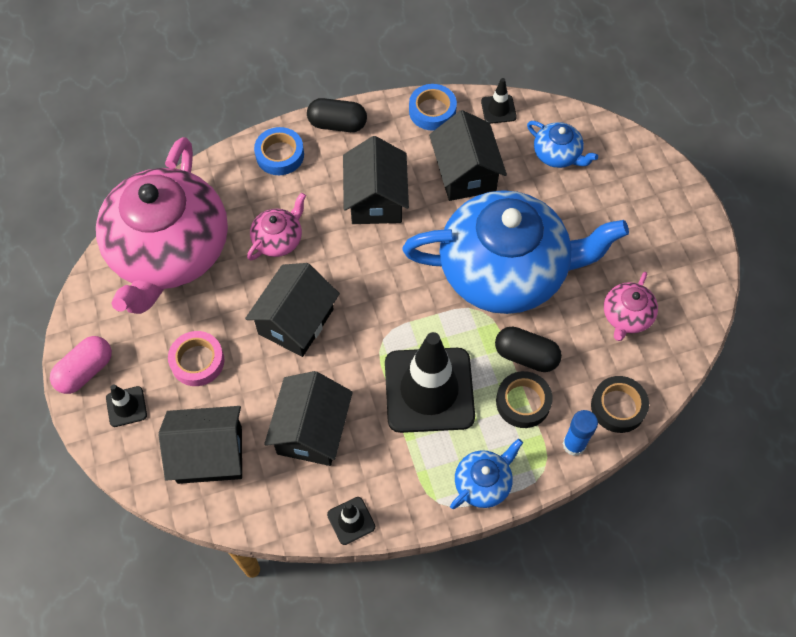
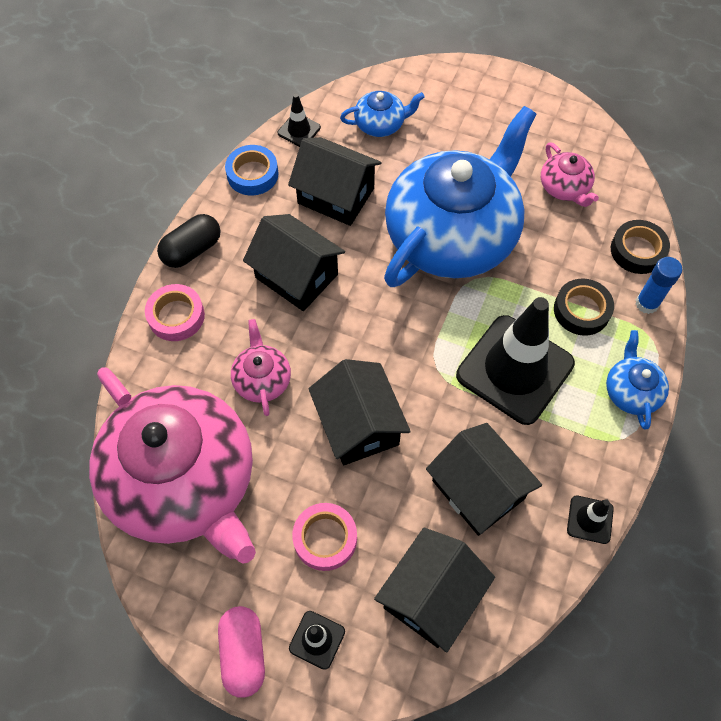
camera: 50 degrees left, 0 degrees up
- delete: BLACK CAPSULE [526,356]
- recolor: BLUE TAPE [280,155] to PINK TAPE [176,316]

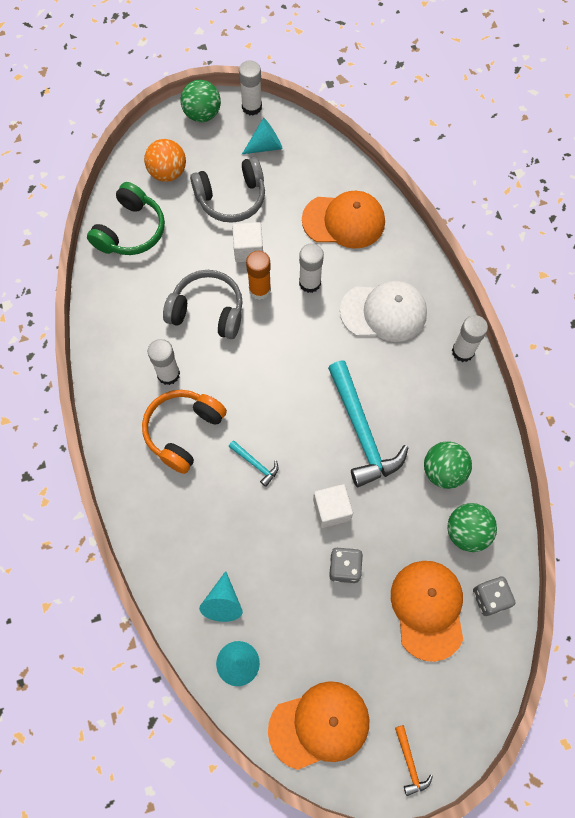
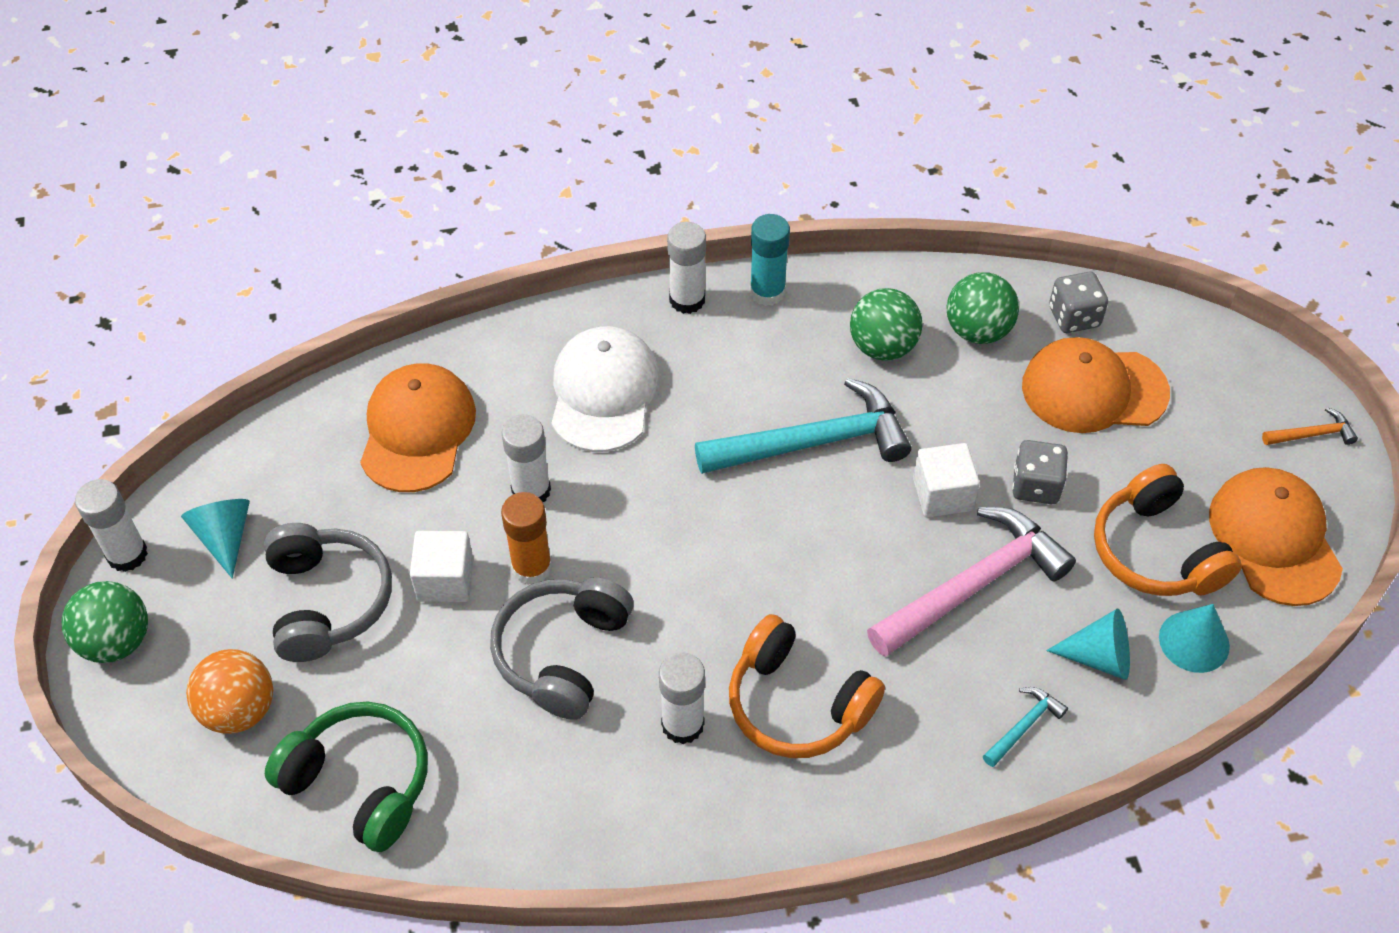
camera: 85 degrees left, 15 degrees down
- insert: TURQUOISE GLUE STICK [767,292]
- insert: PINK HAMMER [972,585]
- insert: ORANGE HEADPHONES [1155,551]
- move: TURQUOISE HAMMER [255,464] to [1023,726]

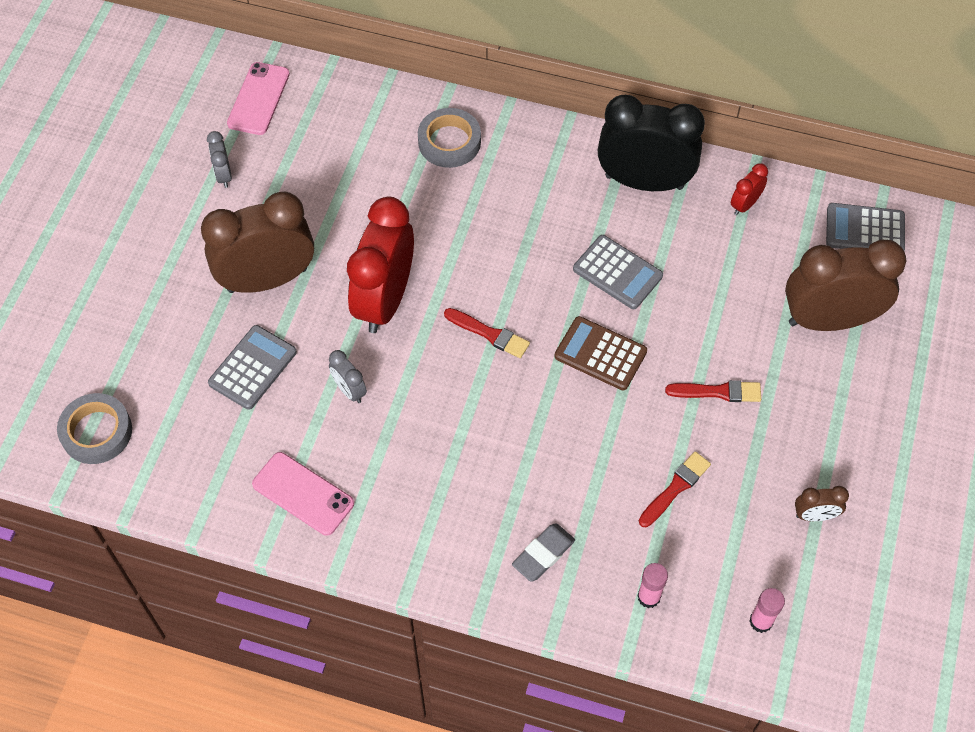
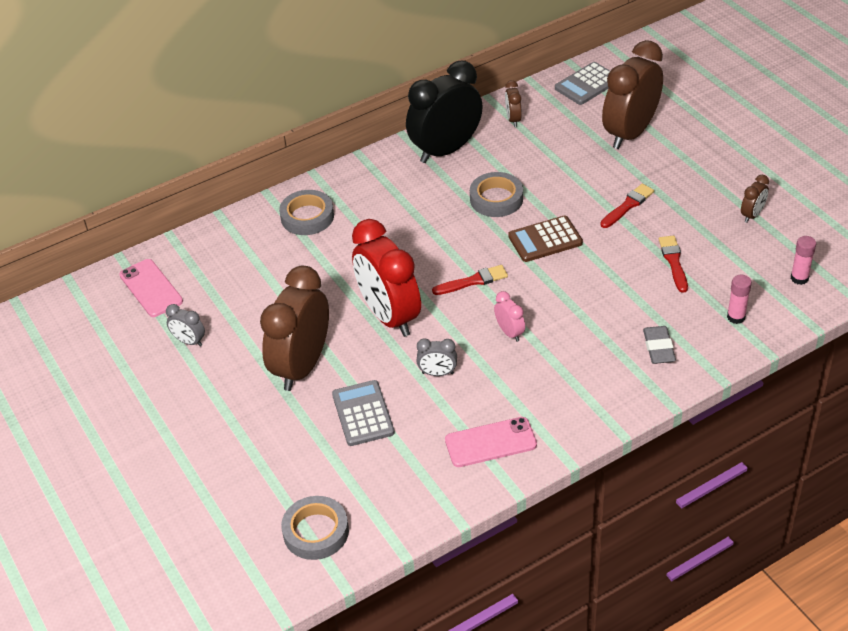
camera: 45 degrees left, 15 degrees down
- insert: PINK CLOCK [510,332]
- replace: GREY CALCULATOR [617,272] to GREY TAPE [496,199]
- recolor: RED CLOCK [744,205] to BROWN CLOCK [513,119]

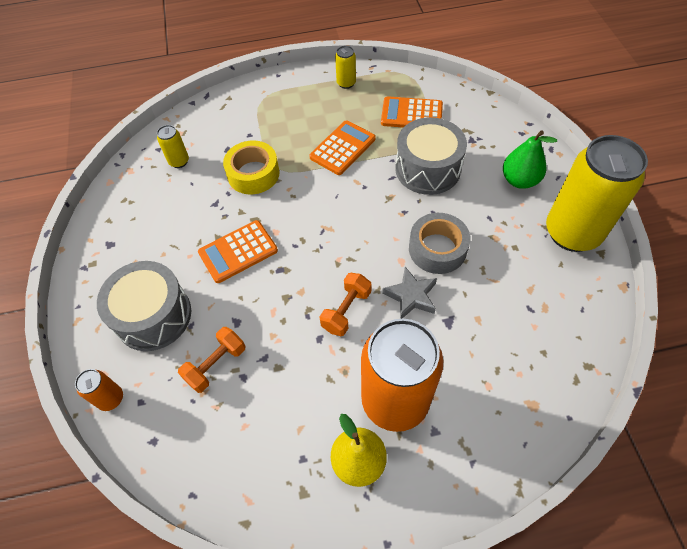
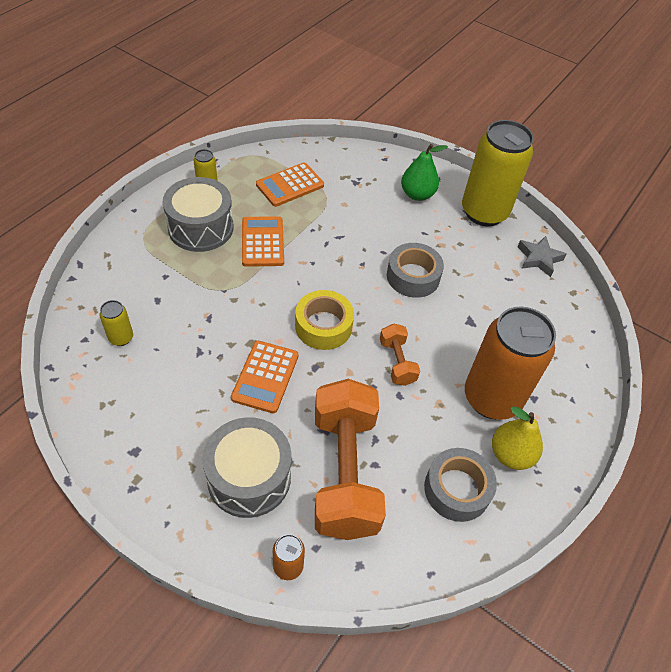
camera: 50 degrees left, 5 degrees down
- insert: GREY TAPE [457,489]
- move: YELLOW TAPE [253,174] to [323,326]
- move: GREY STAR [411,296] to [539,258]
- move: GREY DRUM [427,169] to [200,227]
- resize: ORANGE DUMBBELL [216,365] = [345,472] x2.16

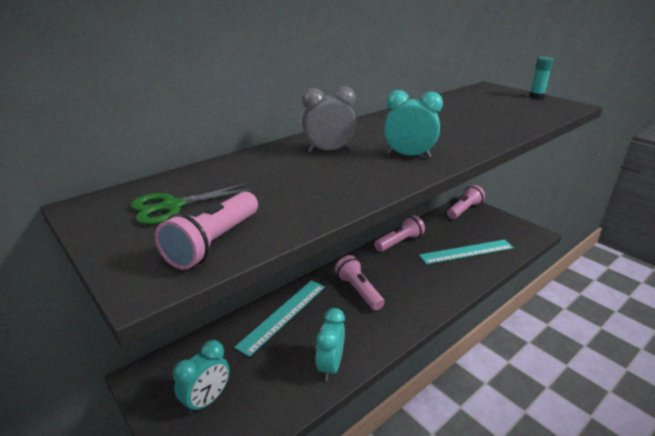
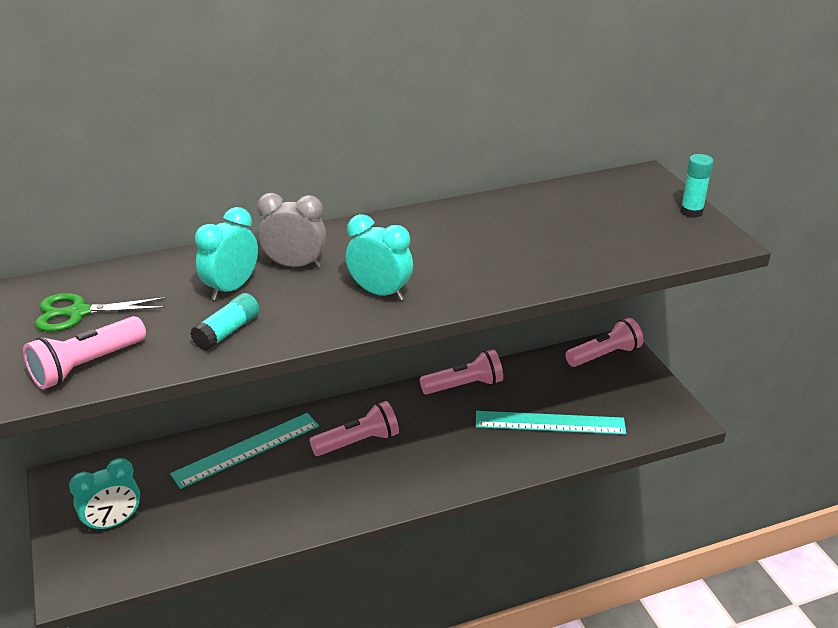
camera: 20 degrees right, 5 degrees up
- insert: TURQUOISE GLUE STICK [227,332]
- move: TURQUOISE CLOCK [330,366] to [231,288]
- rotate: PINK FLASHLIGHT [358,291] = [358,442] 75 degrees clockwise

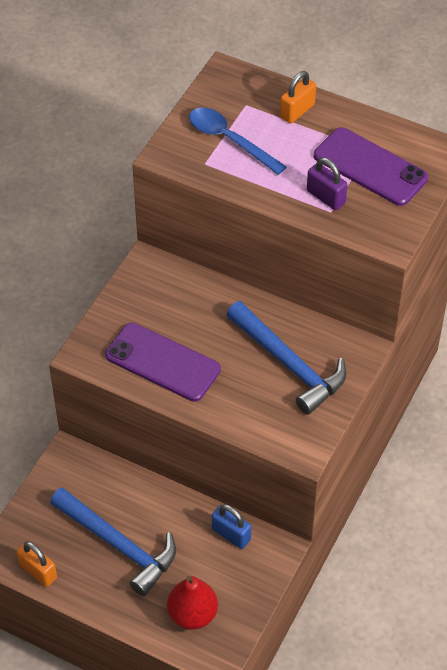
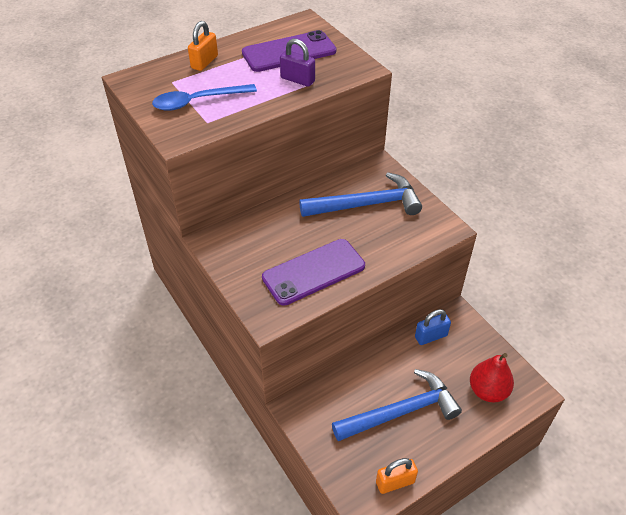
camera: 60 degrees left, 5 degrees down
- rotate: ORANGE PADLOCK [297,111] = [204,62] 45 degrees clockwise
- rotate: PURPLE PADLOCK [326,197] = [297,80] 45 degrees clockwise

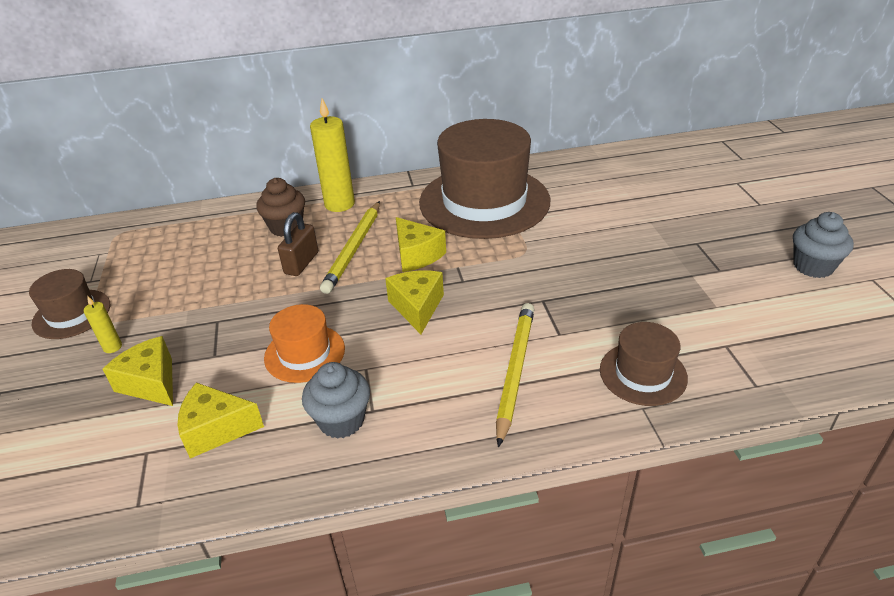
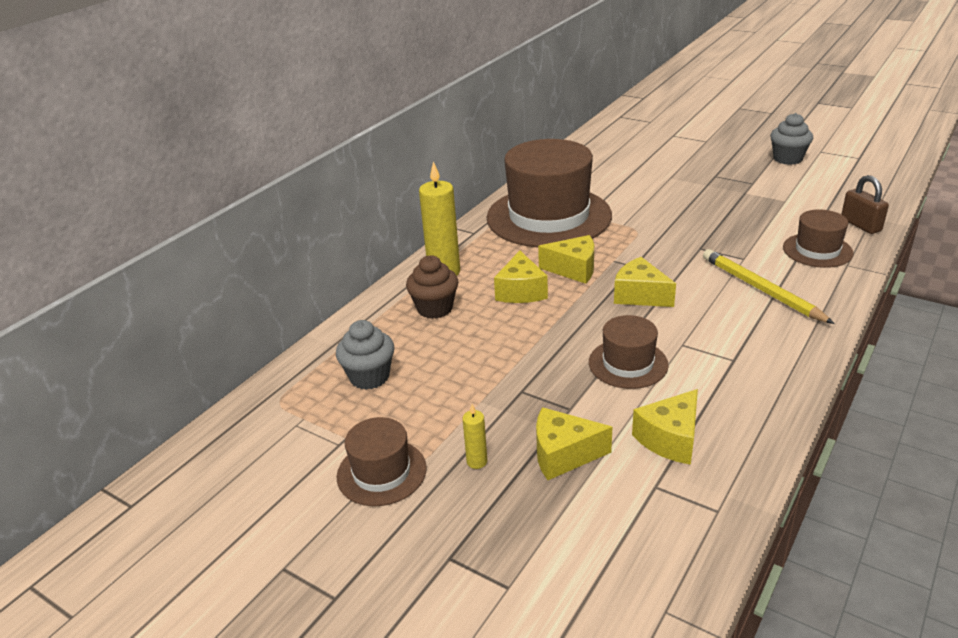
camera: 45 degrees left, 5 degrees down
- move: BROWN PADLOCK [301,263] to [860,225]
- move: GREY CUPCAKE [341,421] to [369,377]
- replace: YELLOW PENCIL [353,249] to YELLOW CHEESE [521,291]
- recolor: ORANGE HAT [304,353] to BROWN HAT [628,363]

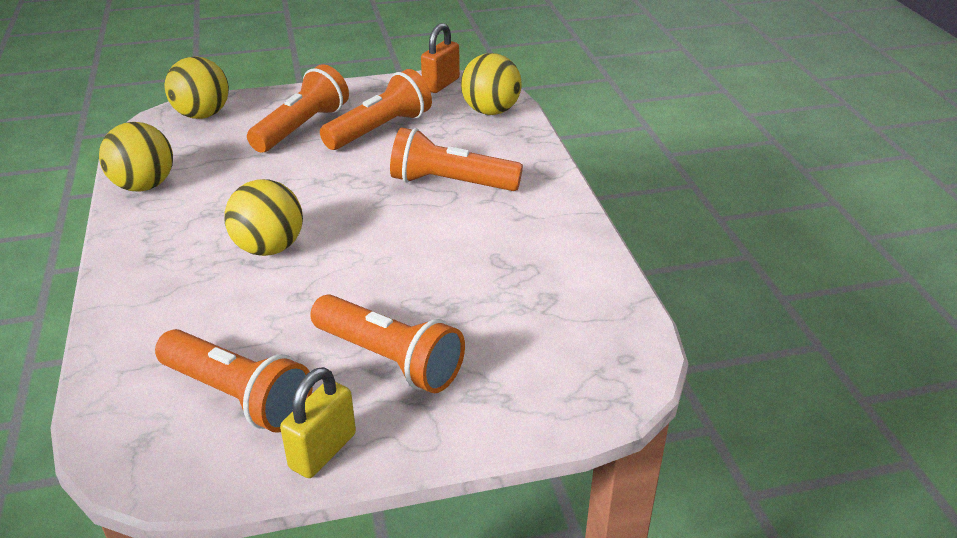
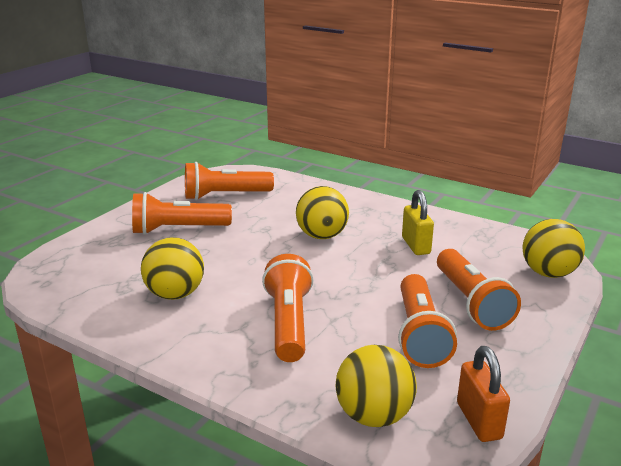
camera: 135 degrees right, 10 degrees down
- move: YELLOW BALL [144,186] to [175,294]
- move: YELLOW PADLOCK [323,451] to [416,245]
- rotate: ORANGE FLASHLIGHT [450,183] = [288,323] 60 degrees counterclockwise

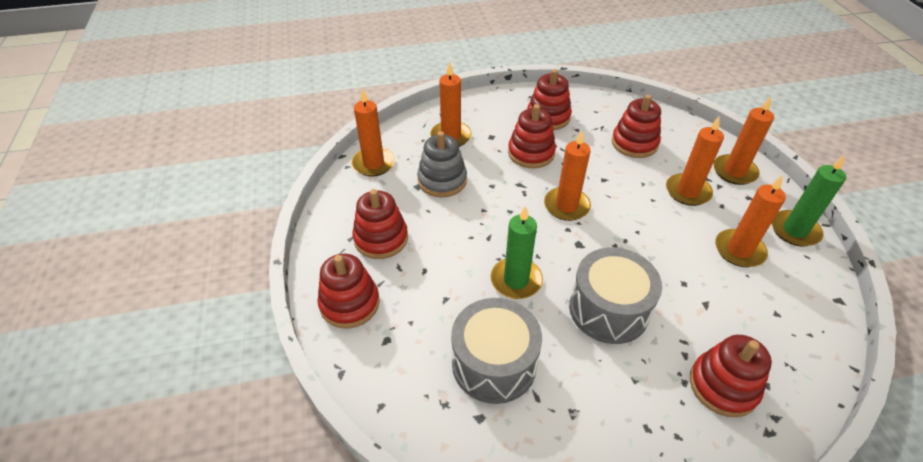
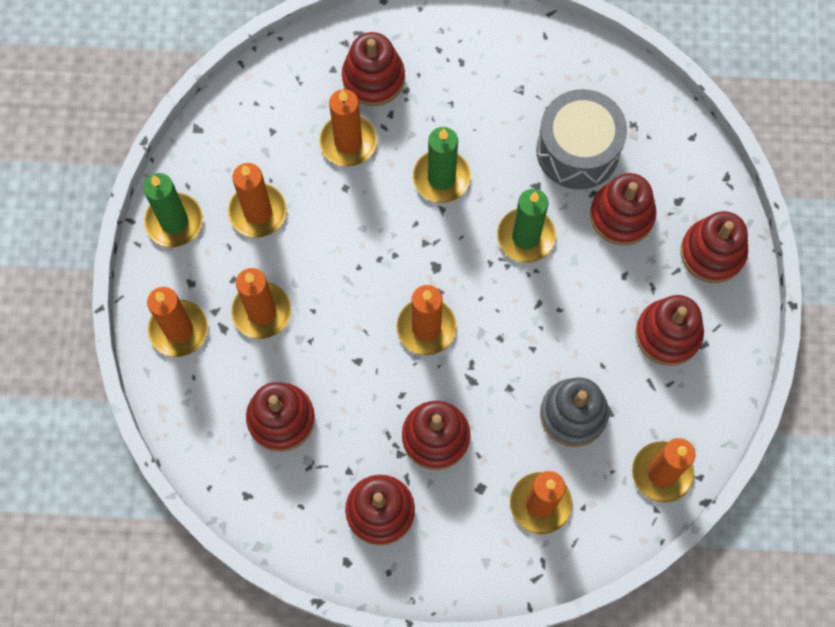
camera: 165 degrees left, 25 degrees up
- insert: ORANGE CANDLE [348,142]
- insert: RED STACKING TOY [621,215]
- replace: GREY DRUM [608,309] to GREEN CANDLE [441,178]

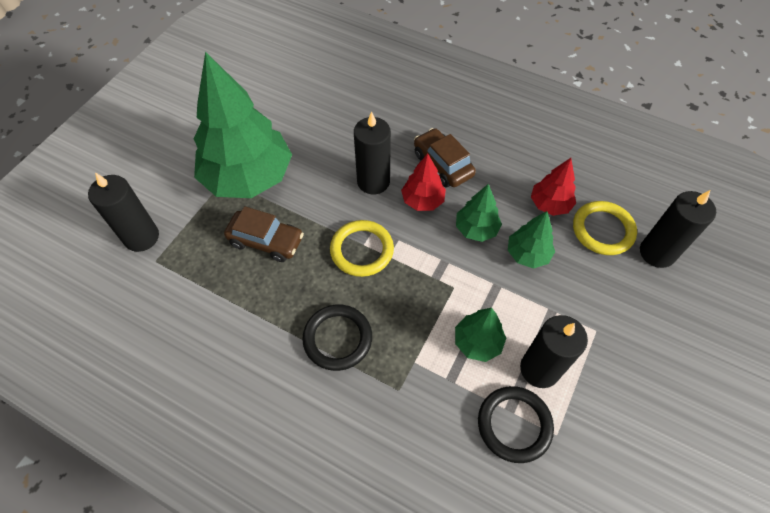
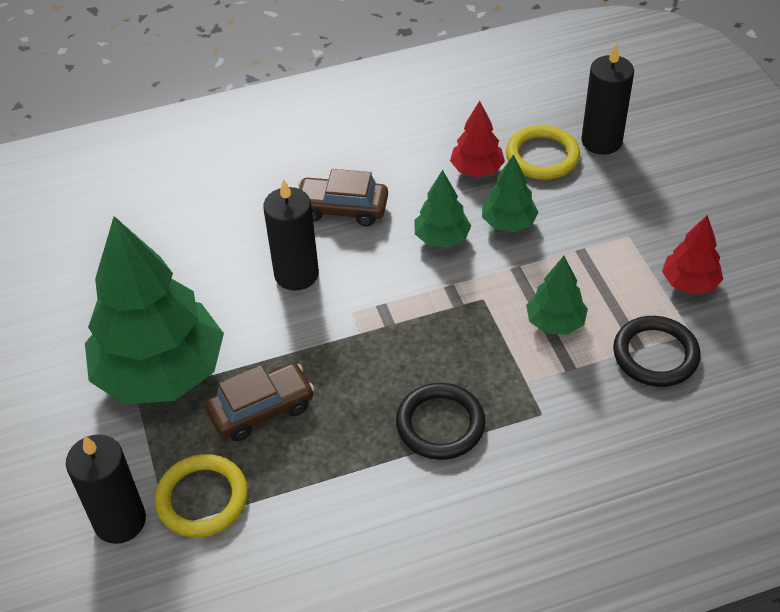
camera: 45 degrees left, 10 degrees down
- delete: BLACK CANDLE [539,369]
- move: YELLOW RING [362,250] to [202,499]
- move: RED TREE [422,200] to [689,283]

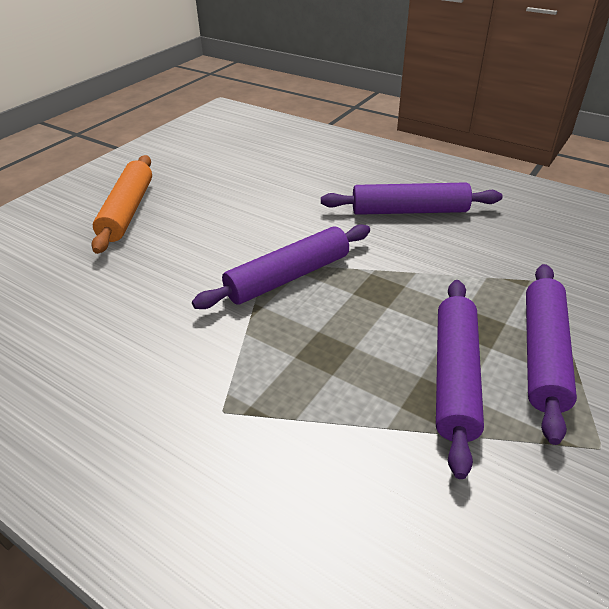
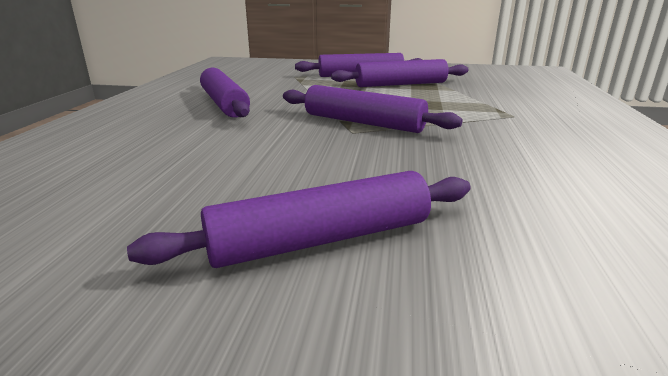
camera: 115 degrees left, 15 degrees down
- recolor: ORANGE ROLLING PIN [128,211] to PURPLE ROLLING PIN [321,239]

